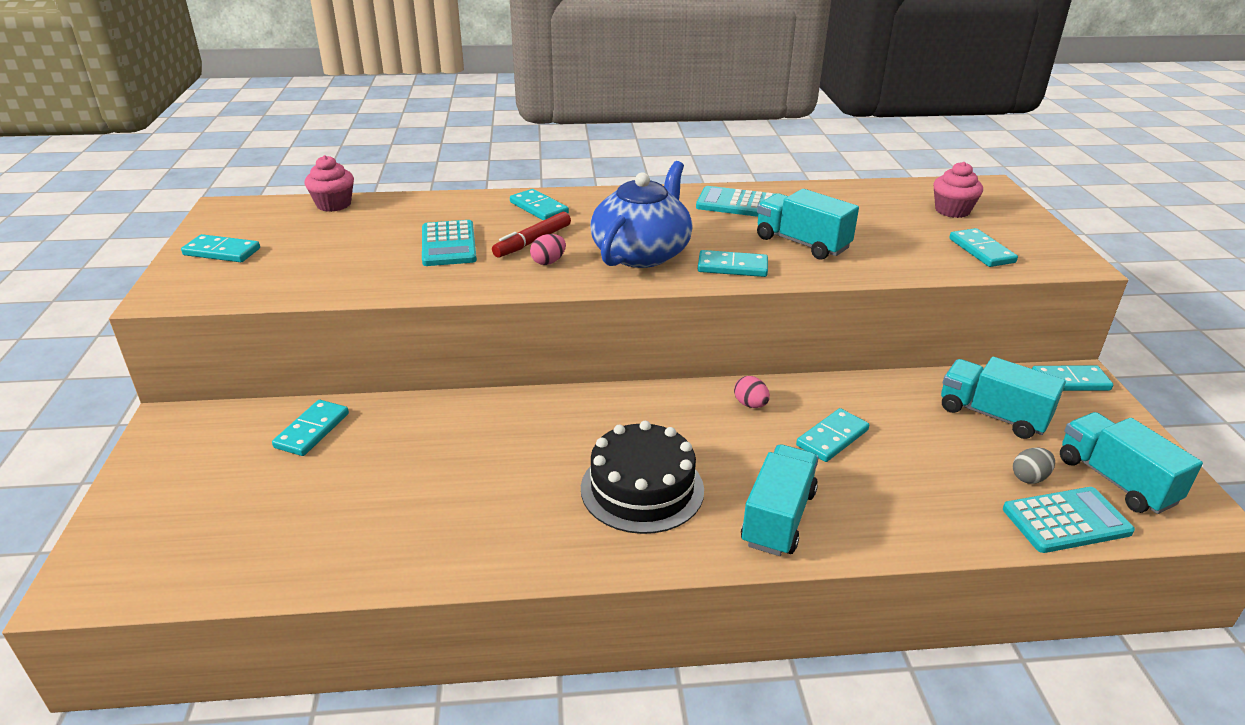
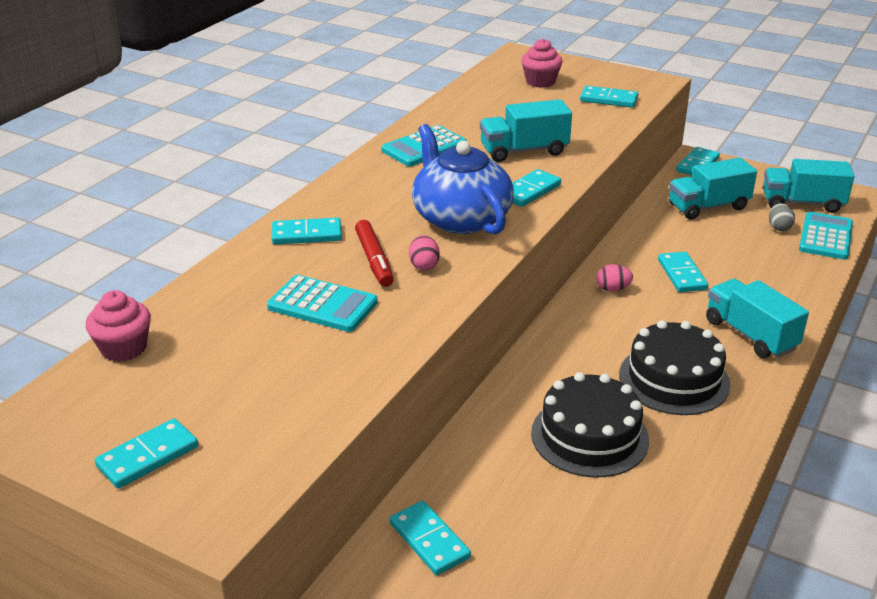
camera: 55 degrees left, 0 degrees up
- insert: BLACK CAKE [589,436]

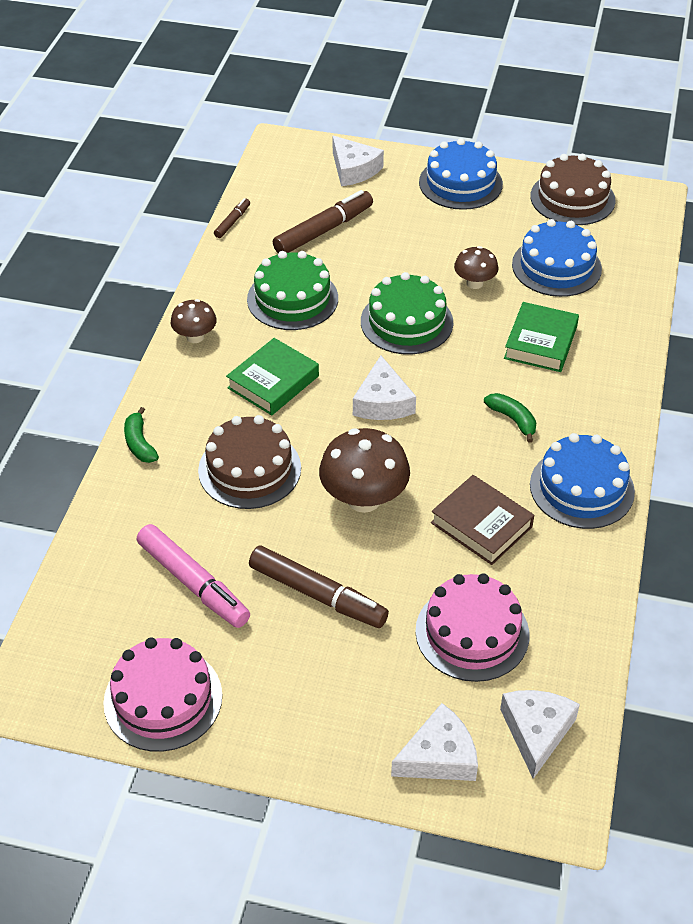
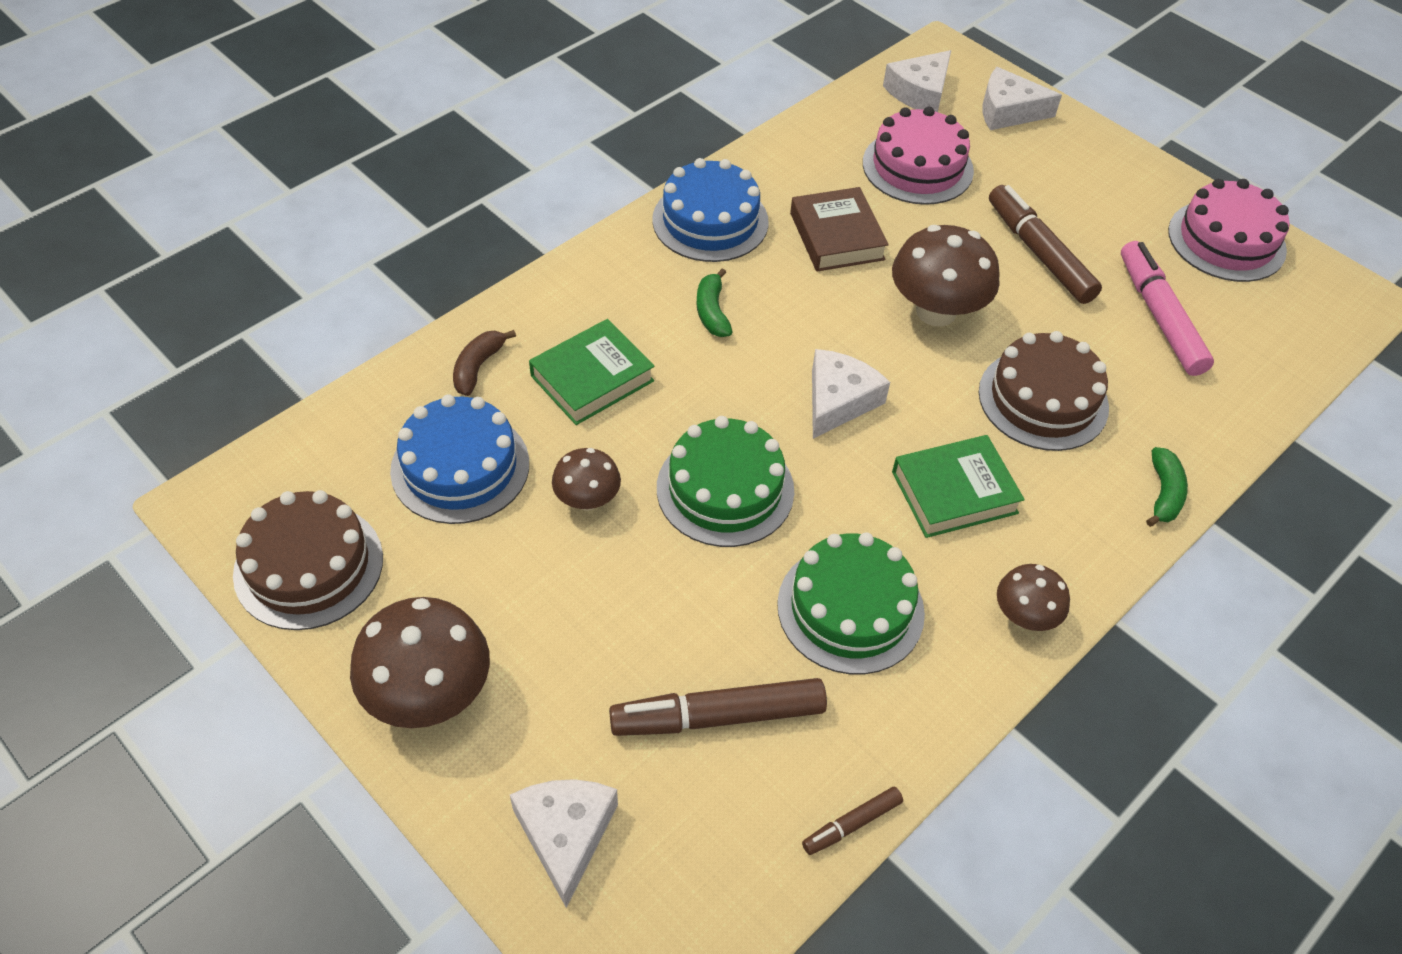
camera: 150 degrees left, 5 degrees up
- insert: BROWN BANANA [478,367]
- replace: BLUE CAKE [460,183] to BROWN MUSHROOM [429,694]

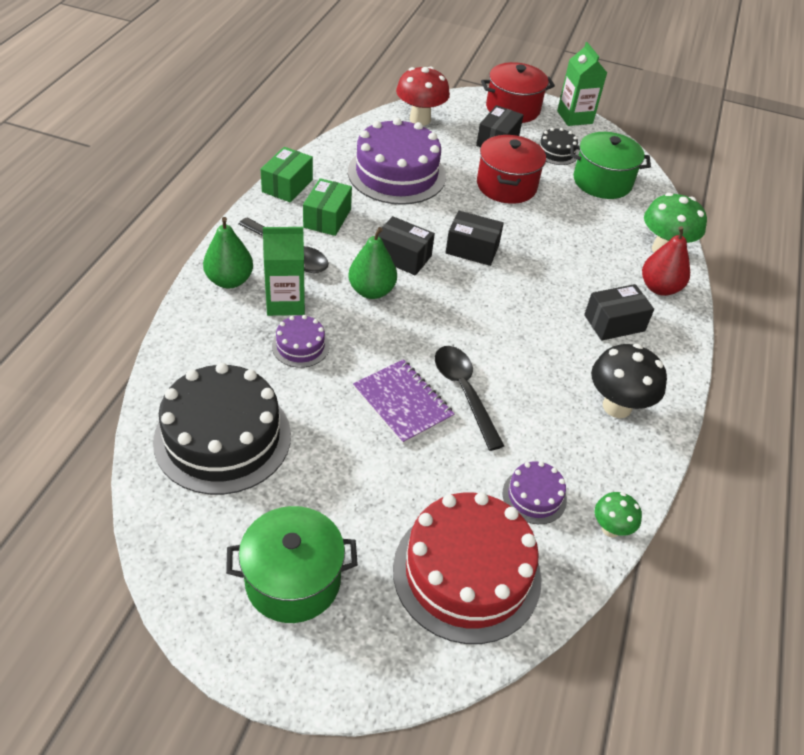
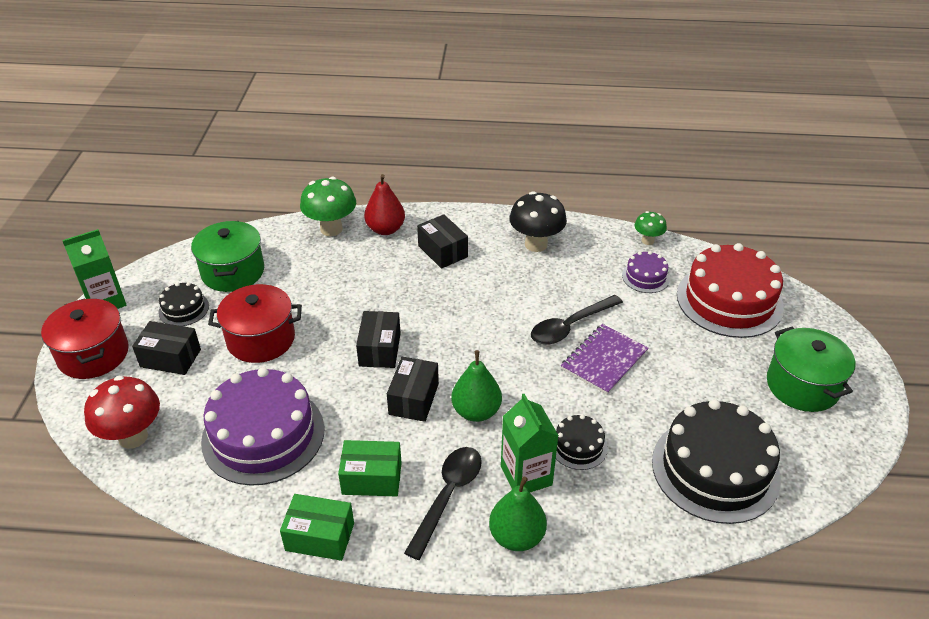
camera: 100 degrees left, 5 degrees down
- recolor: PURPLE CAKE [300,346] to BLACK CAKE [578,446]

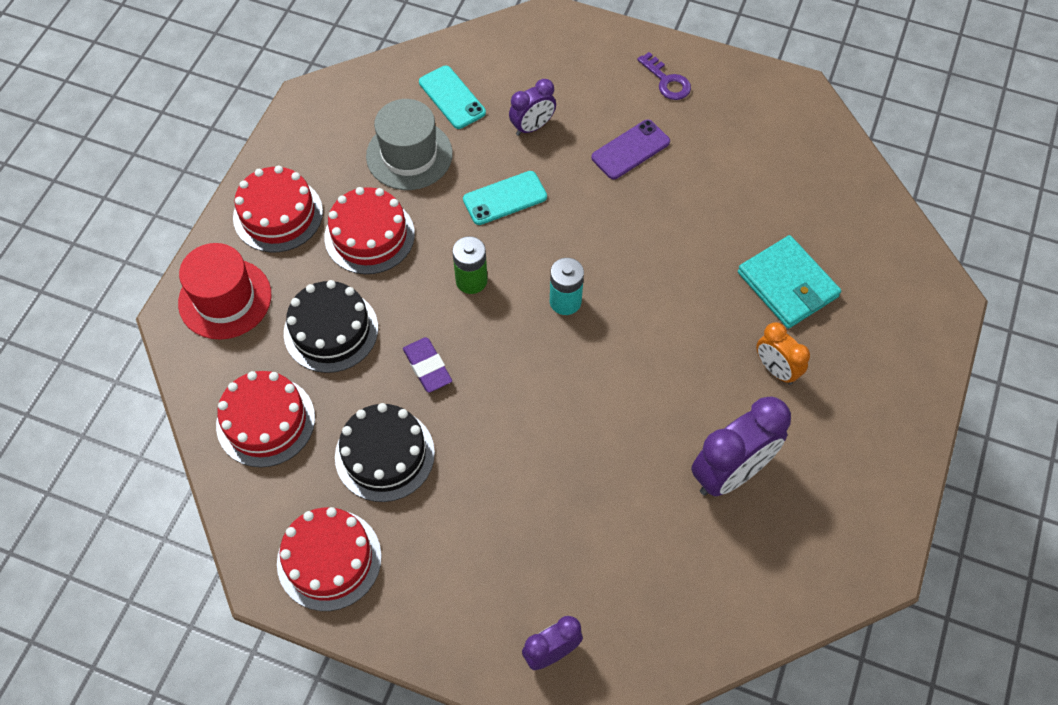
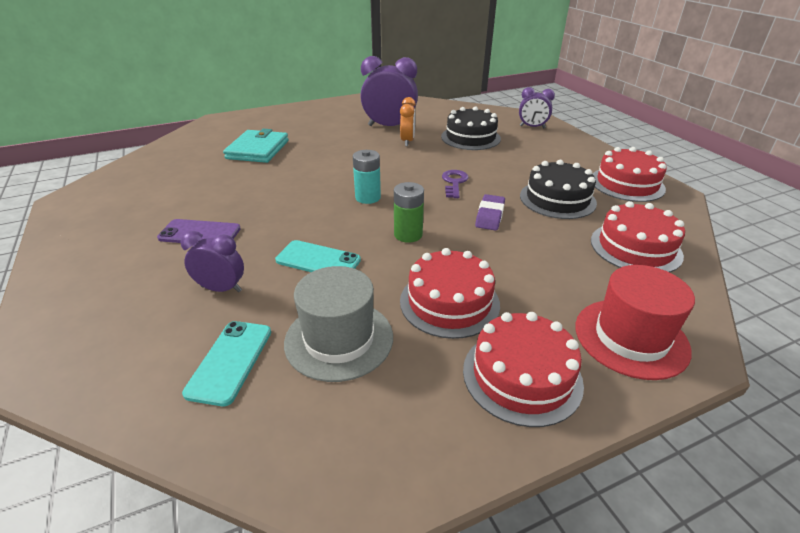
camera: 135 degrees left, 25 degrees down
- move: BLACK CAKE [331,330] to [470,137]
- move: PURPLE KEY [667,81] to [454,182]
- move: ORANGE CLOCK [776,369] to [407,141]

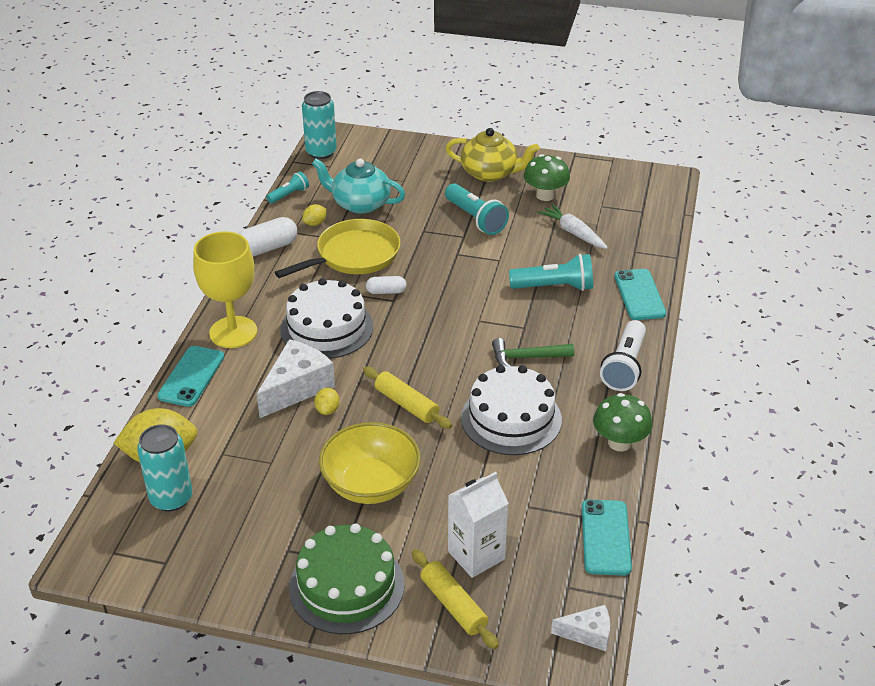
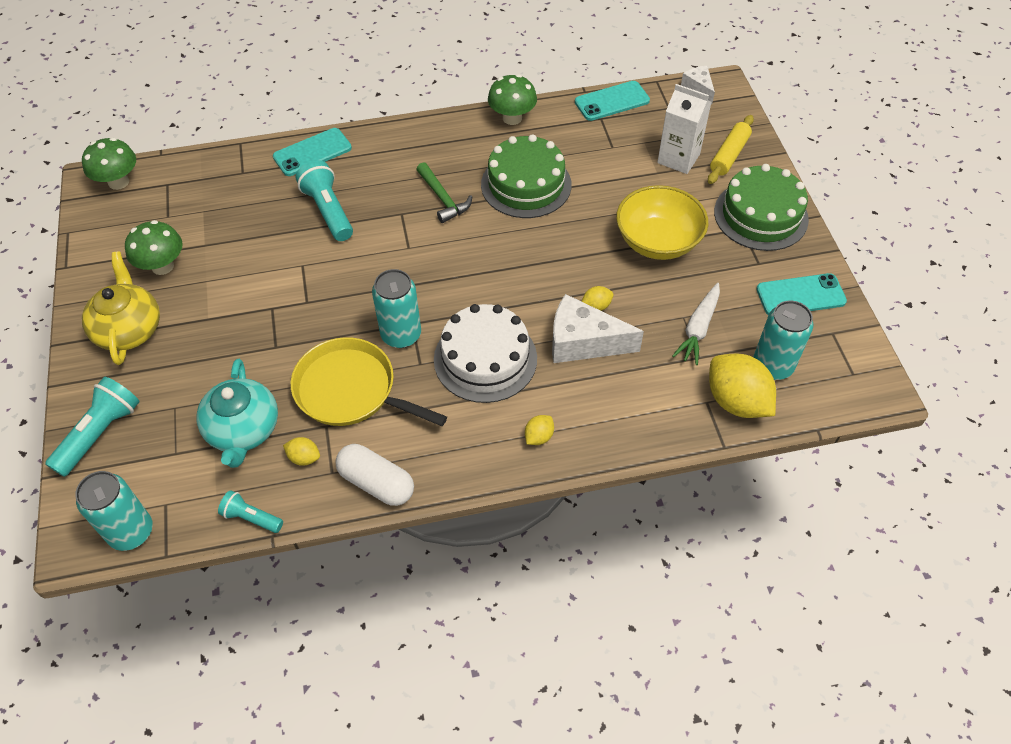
camera: 115 degrees left, 15 degrees up
- delete: YELLOW ROLLING PIN [406,404]
- delete: WHITE FLASHLIGHT [624,366]
- insert: GREEN MUSHROOM [118,182]
- move: TURQUOISE PHONE [191,376] to [800,295]
- move: TURQUOISE FLASHLIGHT [475,219] to [100,433]
- move: WHITE CARROT [573,233] to [698,328]
- replace: YELLOW GOBLET [233,332] to YELLOW LEMON [539,437]
- replace: WHITE CAPSULE [386,291] to TURQUOISE CAN [401,335]
- recolor: WHITE CAKE [511,418] to GREEN CAKE [526,184]

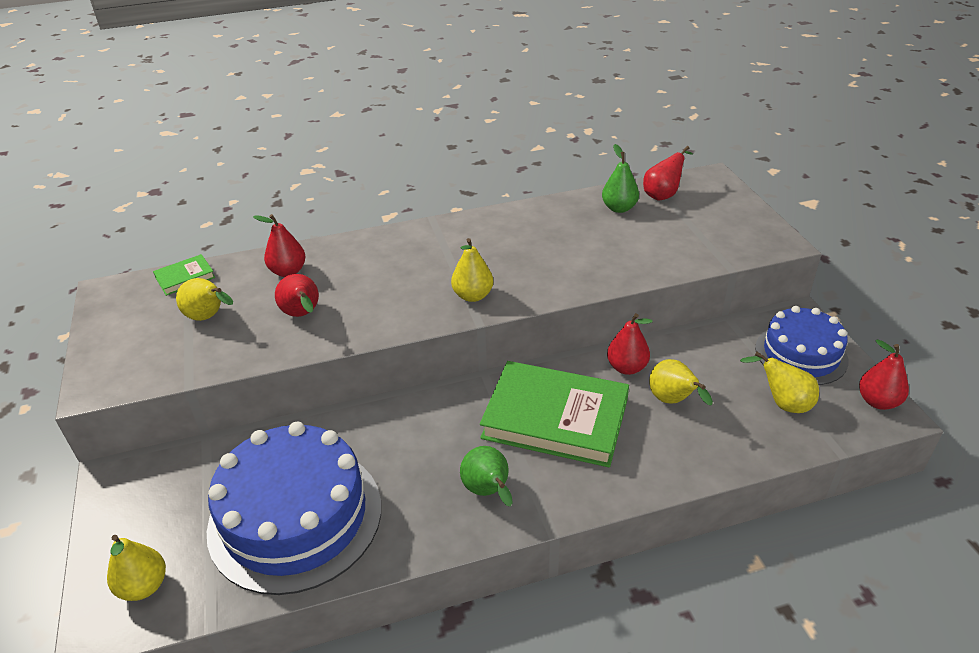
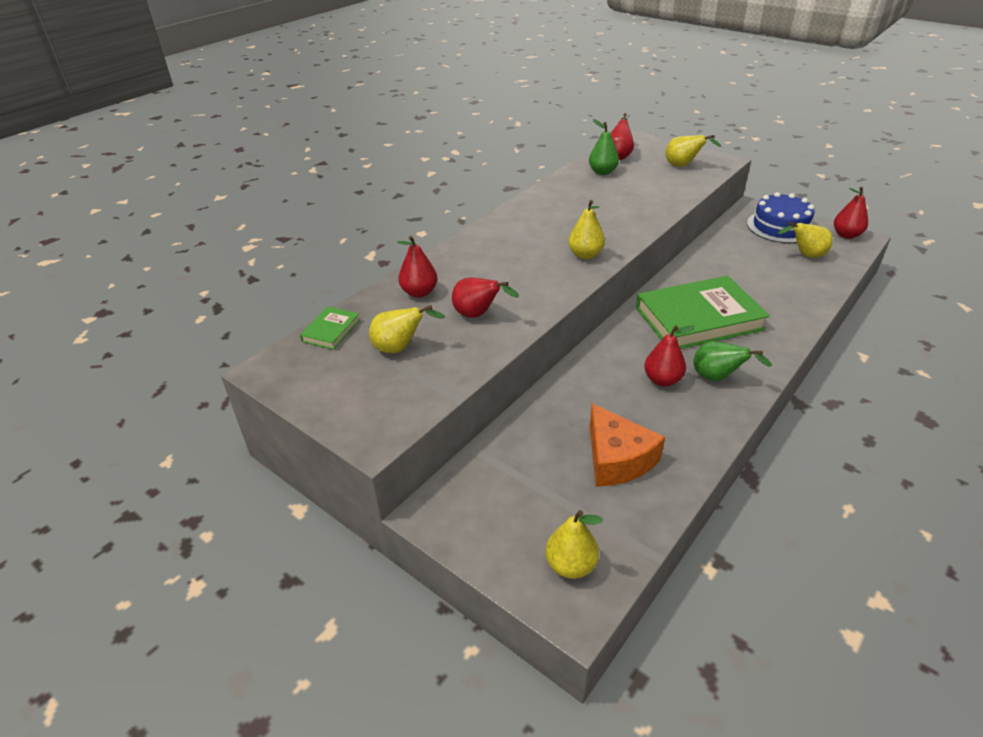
camera: 35 degrees left, 0 degrees up
- move: RED PEAR [627,367] to [662,380]
- move: YELLOW PEAR [673,401] to [683,165]
- replace: BLUE CAKE [295,517] to ORANGE CHEESE [617,459]

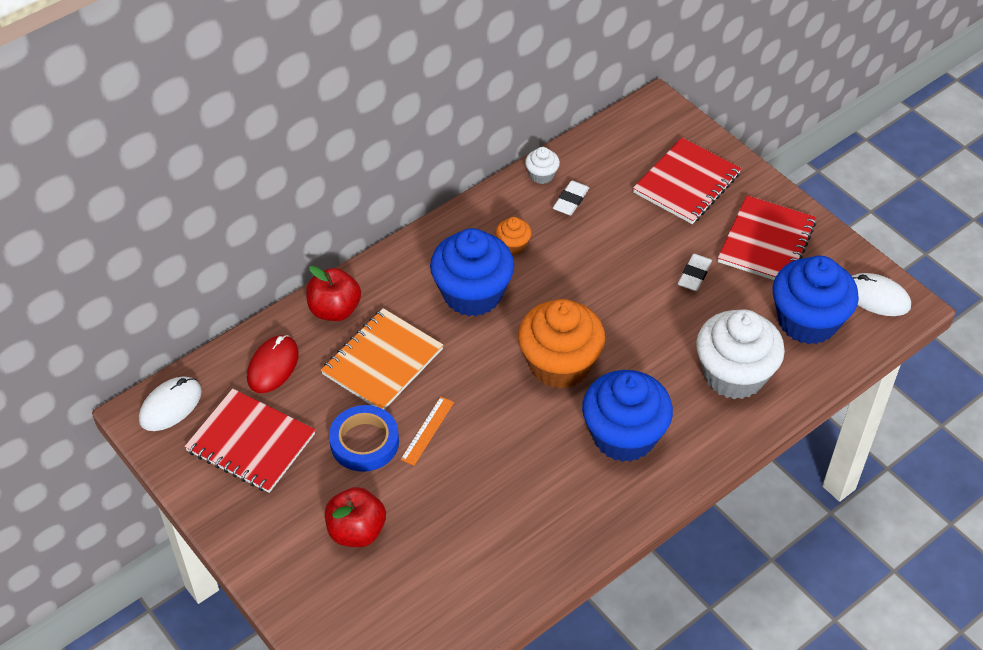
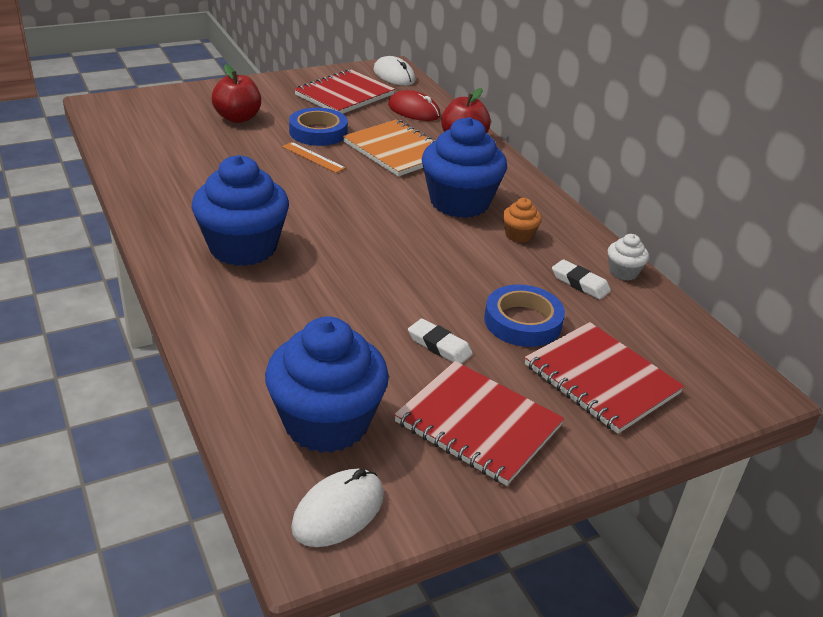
camera: 100 degrees right, 15 degrees down
- delete: ORANGE CUPCAKE [559,364]
- delete: WHITE CUPCAKE [734,375]
- insert: BLUE TAPE [522,321]

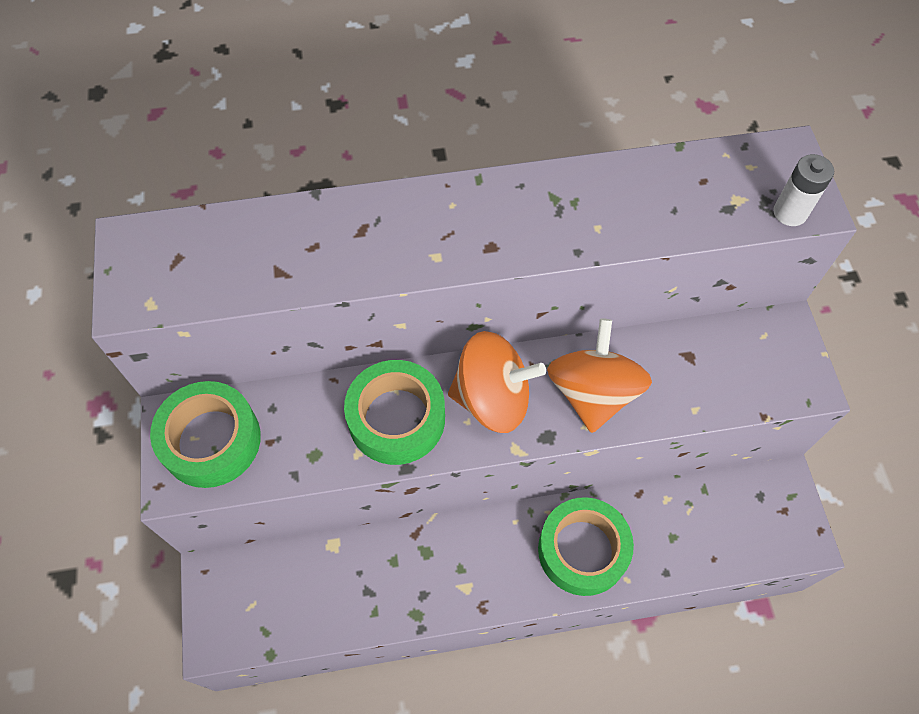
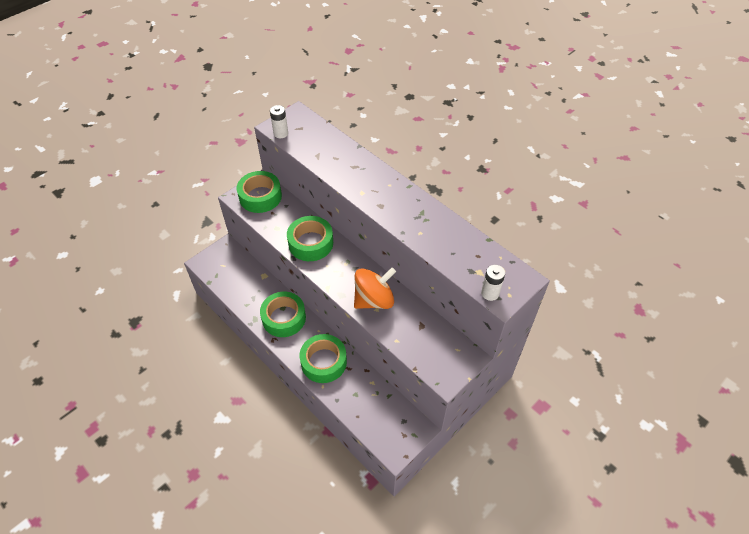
camera: 55 degrees right, 10 degrees down
- delete: ORANGE SPINNING TOP [492,398]
- insert: GREEN TAPE [284,318]
- insert: WHITE BATTERY [281,133]

